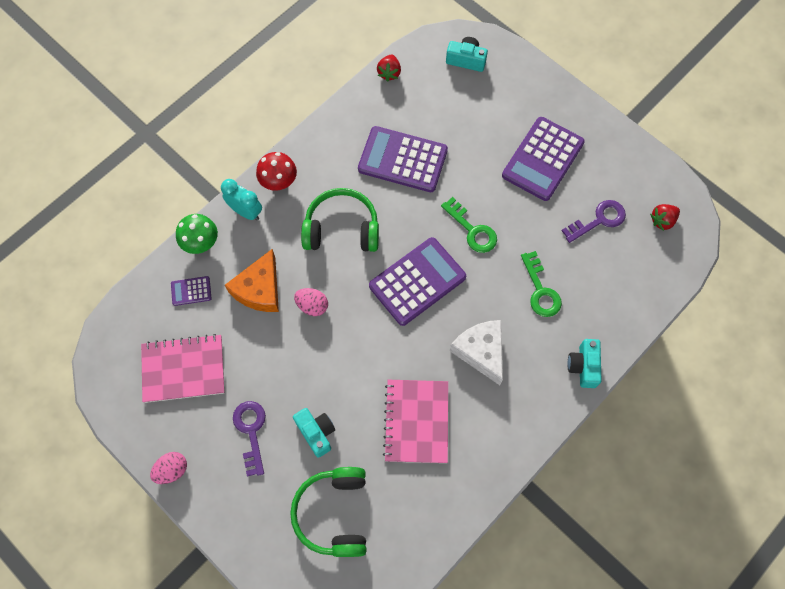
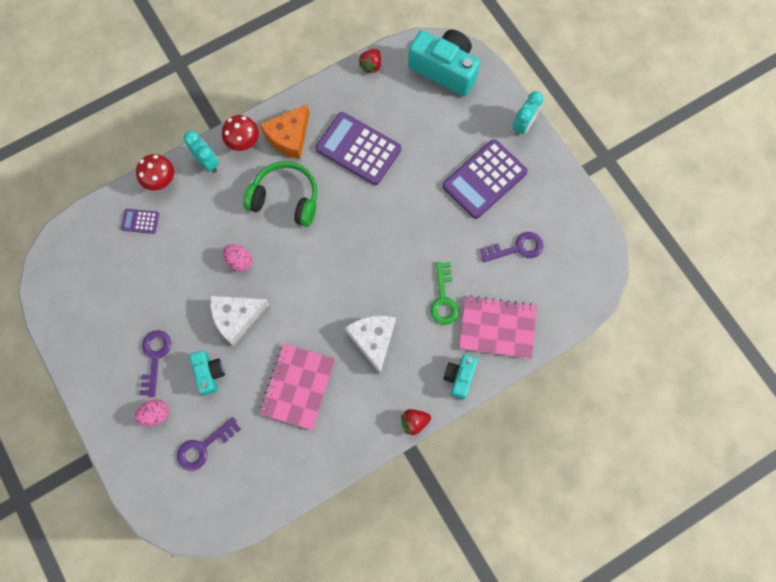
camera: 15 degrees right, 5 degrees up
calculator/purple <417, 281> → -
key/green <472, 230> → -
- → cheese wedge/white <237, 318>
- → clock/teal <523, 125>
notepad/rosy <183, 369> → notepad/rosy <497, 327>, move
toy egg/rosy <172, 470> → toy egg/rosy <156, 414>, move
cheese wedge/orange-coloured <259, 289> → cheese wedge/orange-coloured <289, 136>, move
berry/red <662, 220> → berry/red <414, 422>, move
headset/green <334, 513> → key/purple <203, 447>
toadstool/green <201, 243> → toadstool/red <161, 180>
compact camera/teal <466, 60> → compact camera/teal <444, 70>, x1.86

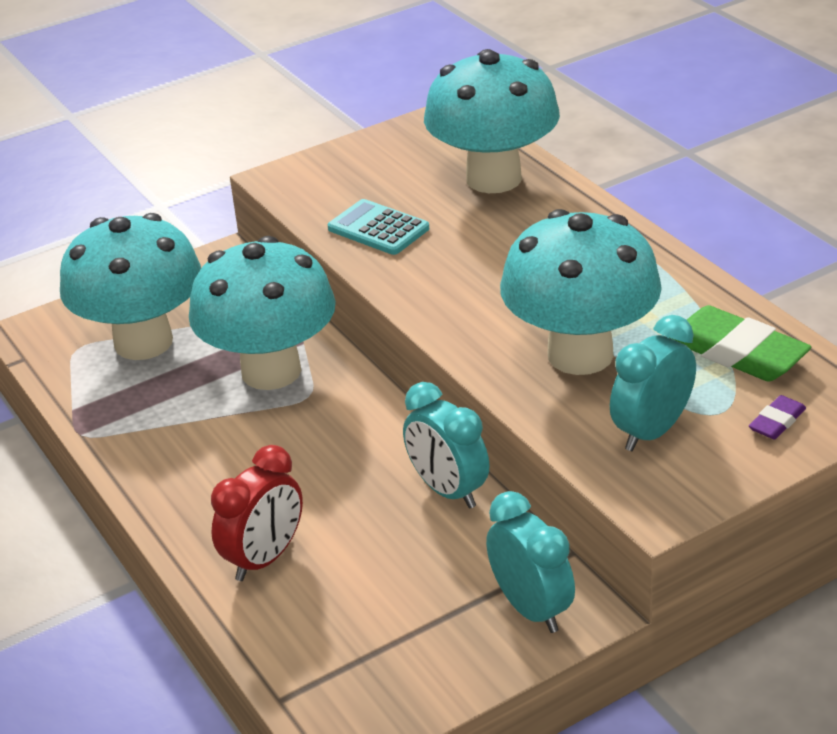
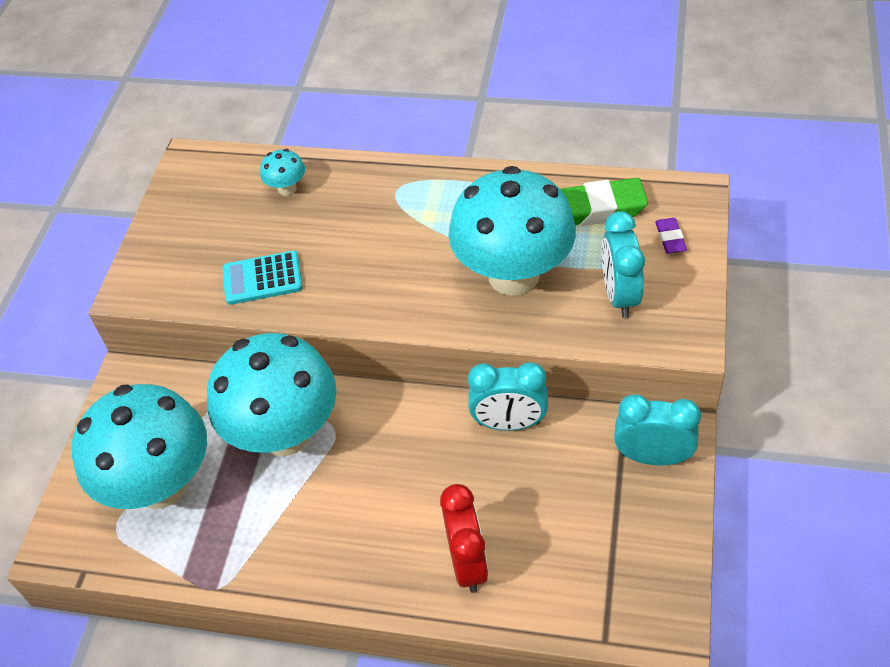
camera: 45 degrees left, 15 degrees up
toadstool/teal <493, 178> → toadstool/teal <287, 189>, x0.40

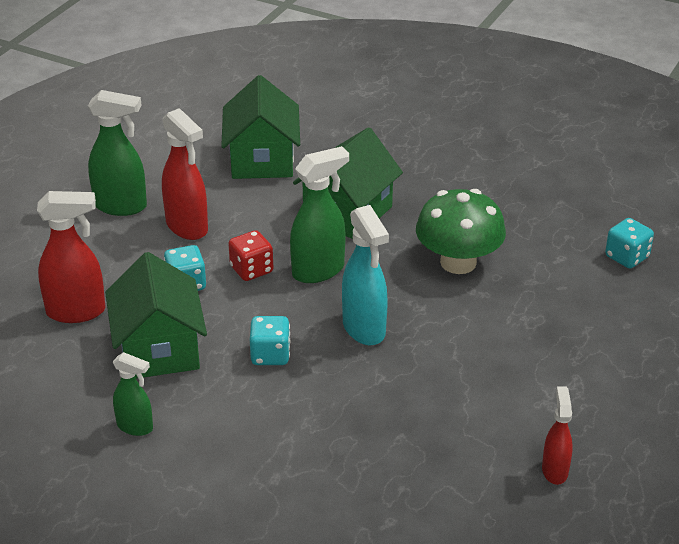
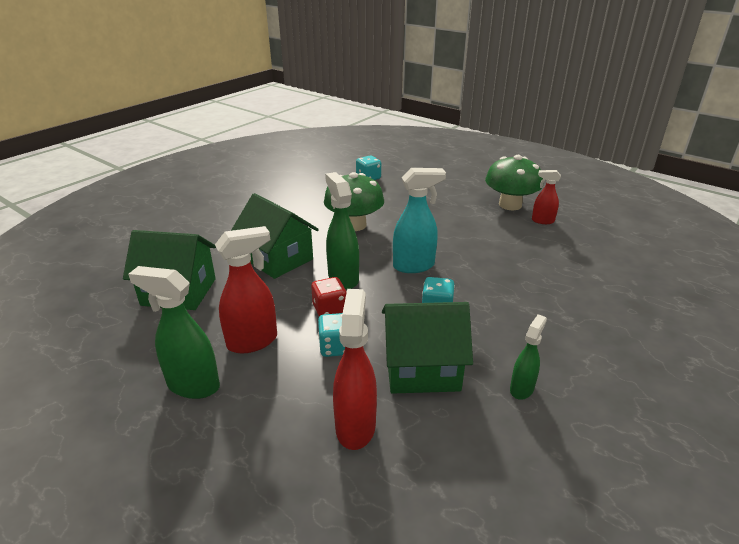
camera: 80 degrees left, 5 degrees down
- → toadstool/green <510, 205>
spray cleaner/green <121, 206> → spray cleaner/green <193, 385>, 90 degrees counterclockwise

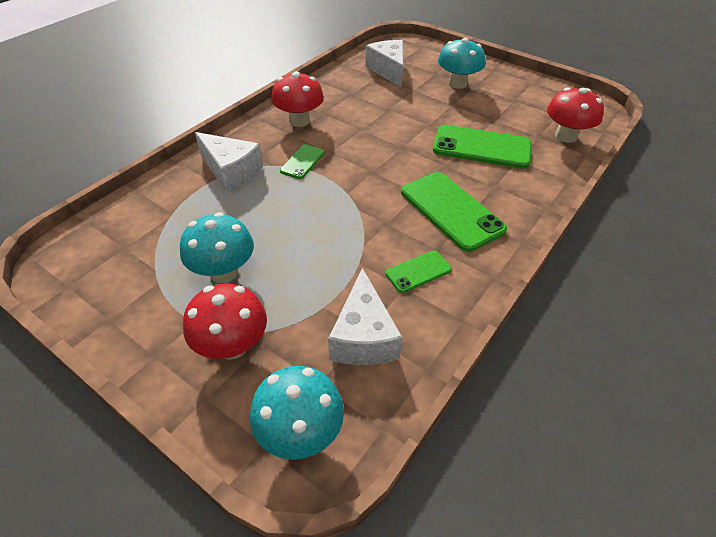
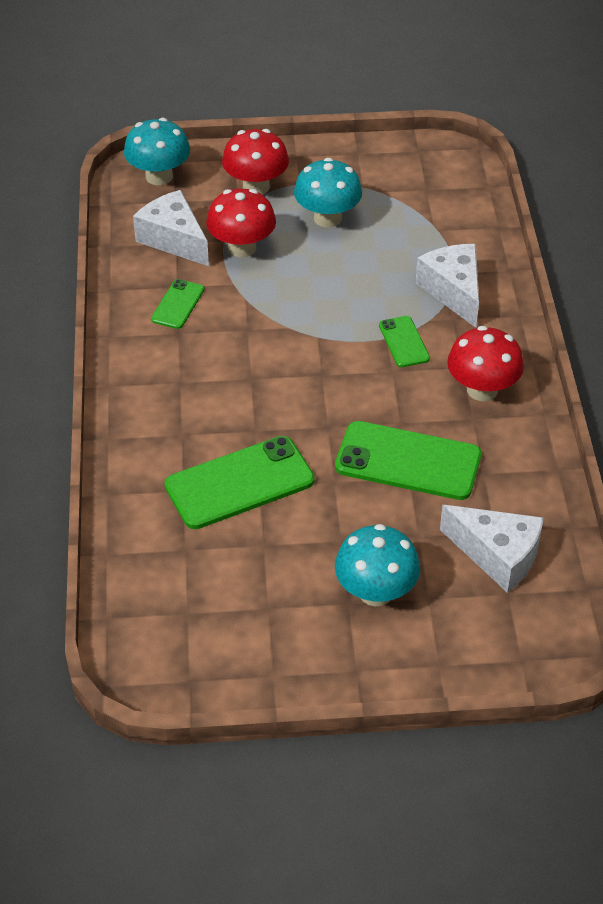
camera: 140 degrees right, 0 degrees up
phone/green <451, 211> → phone/green <408, 461>, move
toadstool/red <566, 136> → toadstool/red <242, 248>, move
cheese wedge/white <231, 171> → cheese wedge/white <453, 291>, 75 degrees clockwise

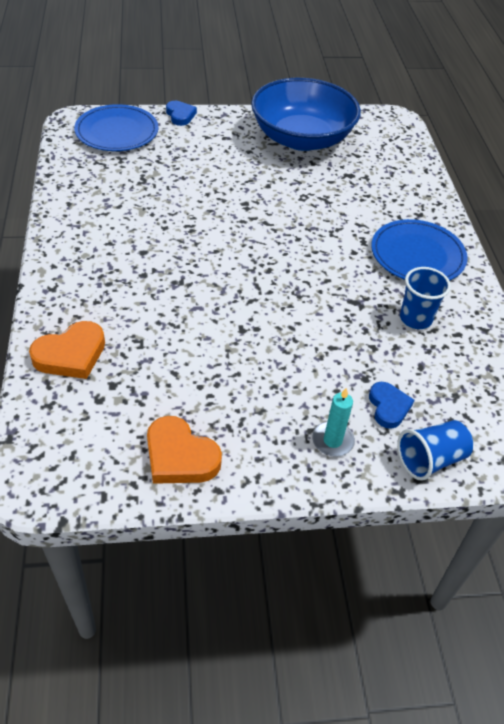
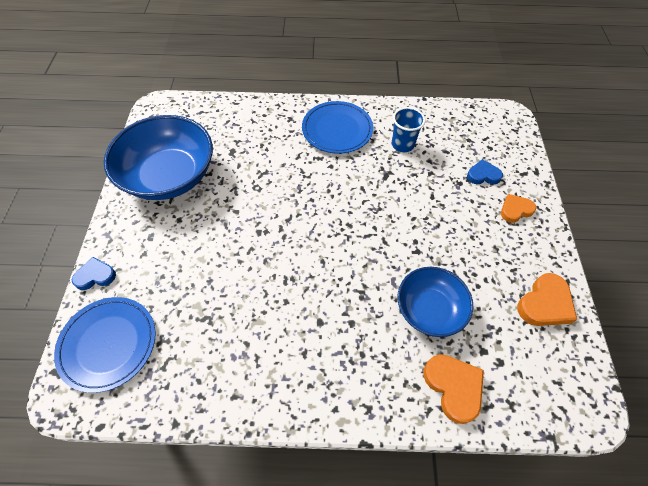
camera: 80 degrees left, 10 degrees up
cup/blue <430, 459> → -
- → deep dish/blue <429, 309>
candle/teal <332, 441> → heart shape/orange-coloured <515, 210>

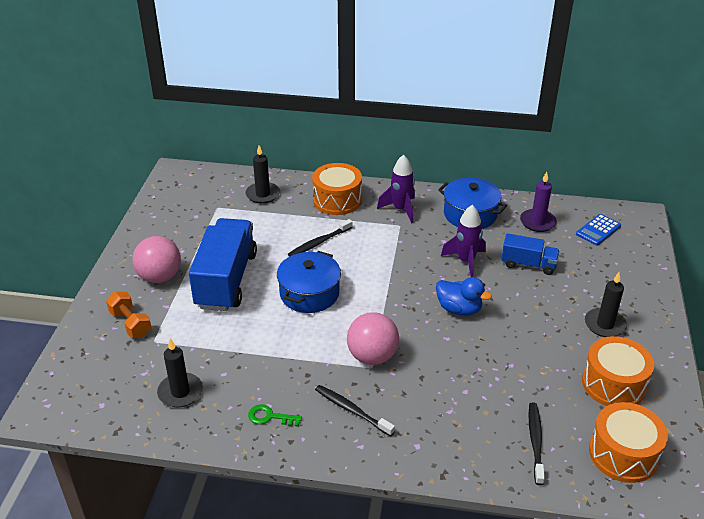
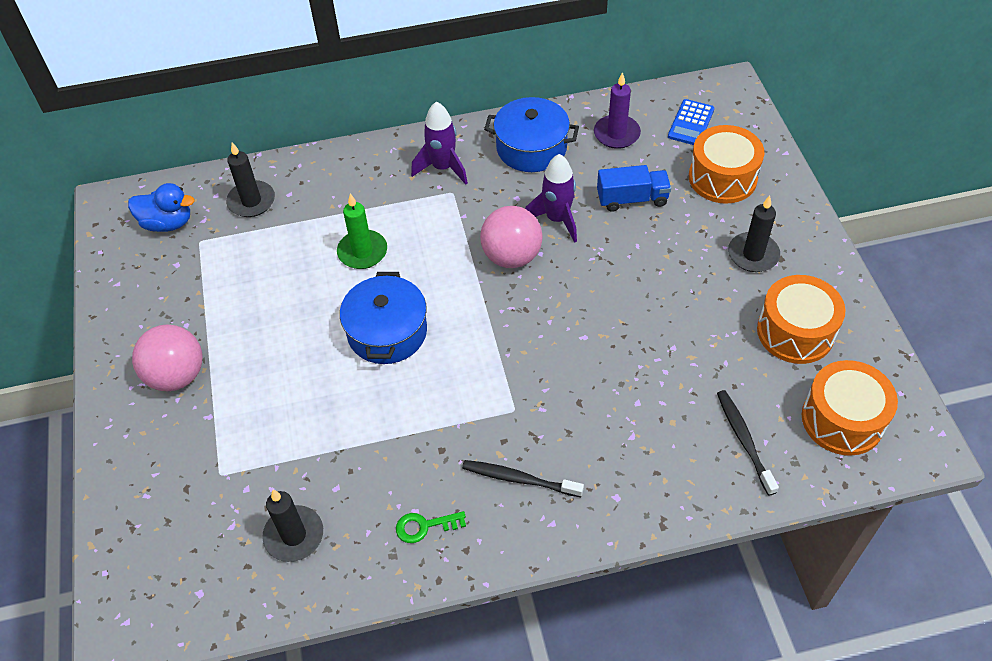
camera: 20 degrees left, 15 degrees up
hand weight/orange-coloured <130, 323> → -
toy truck/blue <226, 280> → -
toy drum/orange-coloured <337, 200> → toy drum/orange-coloured <722, 178>, move
play ball/rosy <372, 356> → play ball/rosy <511, 256>, move
rubber duck/blue <459, 309> → rubber duck/blue <167, 223>, move
toothbrush/jet-black <319, 242> → candle/green <362, 252>

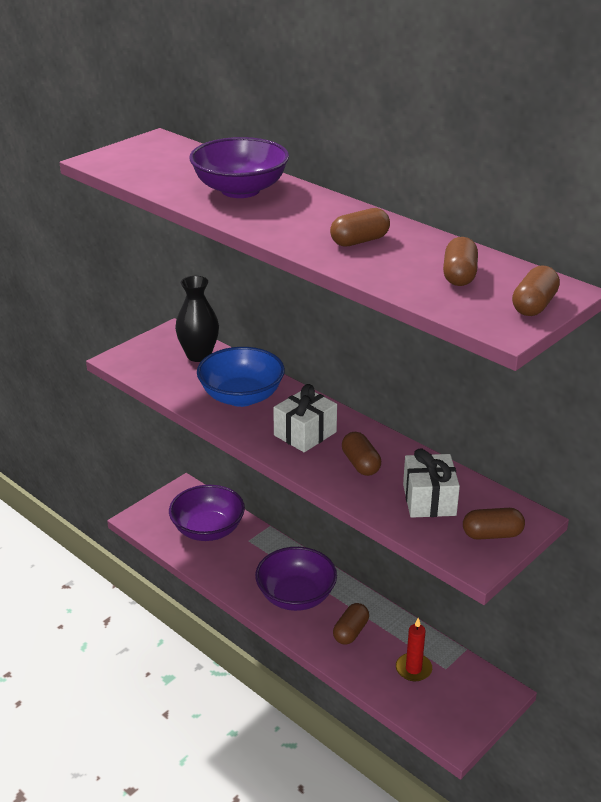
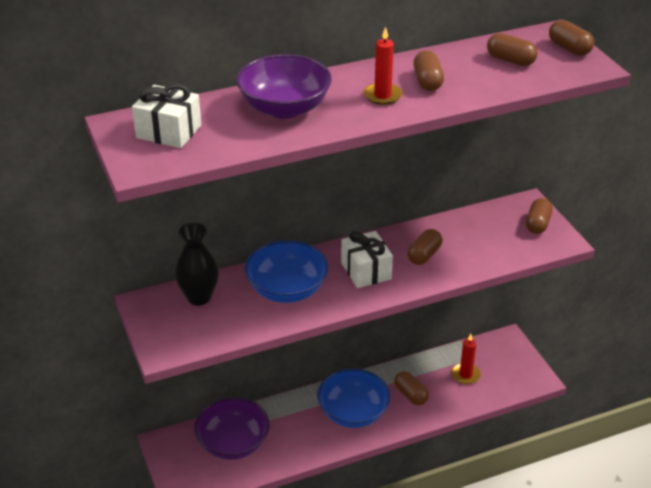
camera: 65 degrees left, 5 degrees up
- → candle/red <382, 96>
wrapped gift/white <429, 500> → wrapped gift/white <169, 131>, move
deep dish/purple <296, 596> → deep dish/blue <353, 413>
pill shape/russet <360, 464> → pill shape/russet <424, 255>, 60 degrees counterclockwise

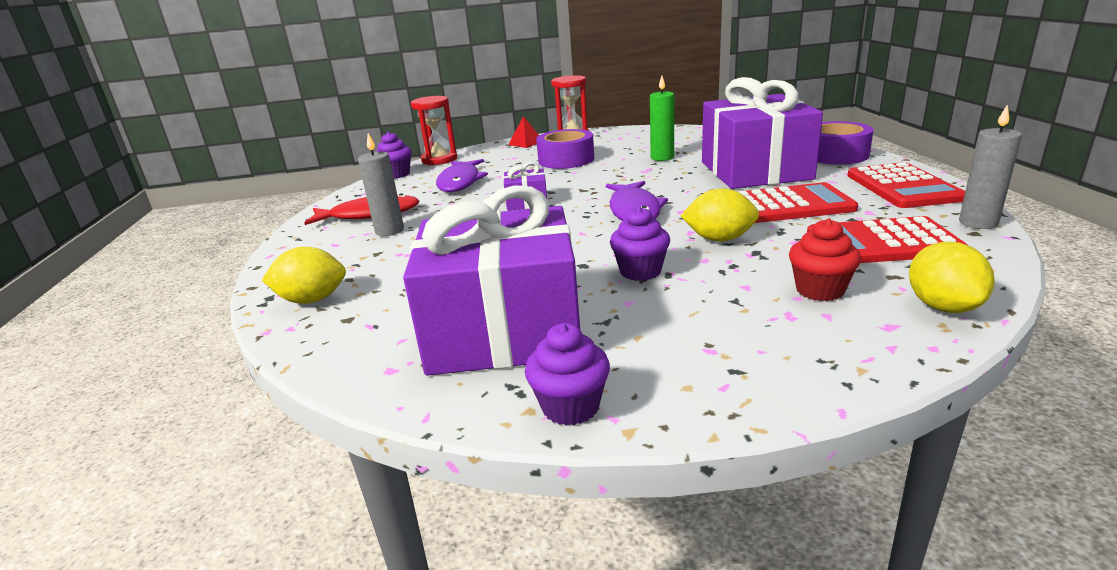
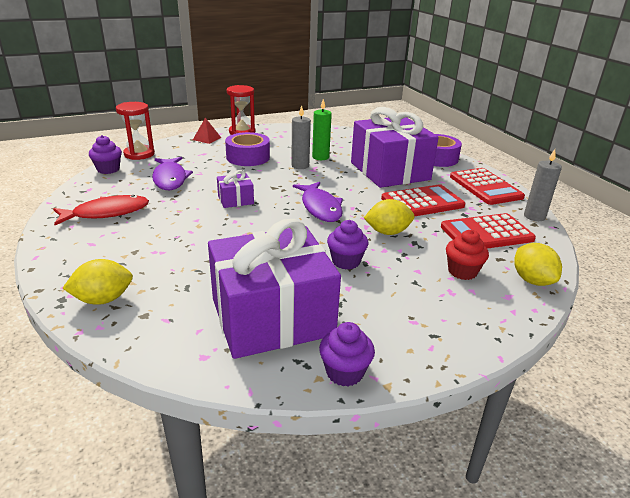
camera: 20 degrees left, 5 degrees up
candle/ash-grey <389, 231> → candle/ash-grey <300, 166>, move

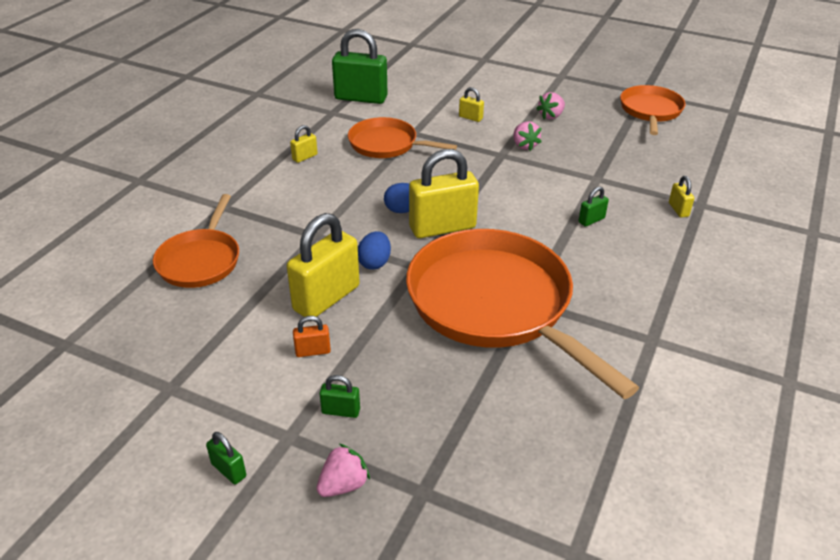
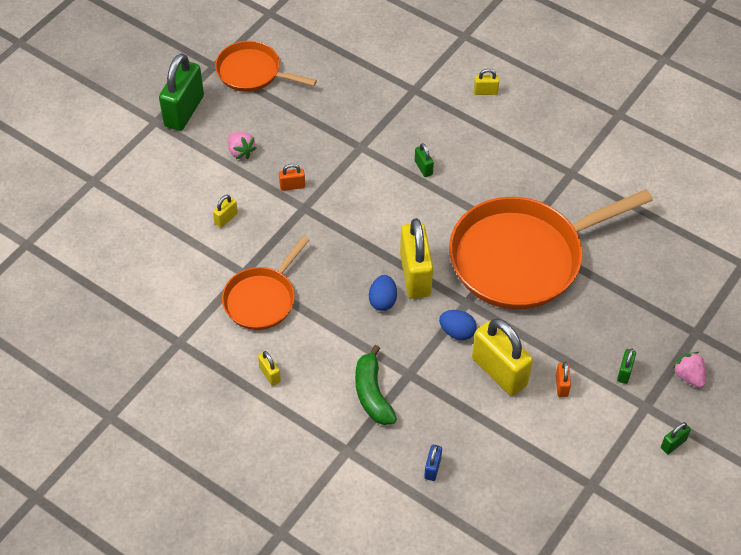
camera: 80 degrees left, 15 degrees up
- → toy banana/green <372, 394>
lock/green <361, 98> → lock/green <184, 111>, move
lock/golden <678, 210> → lock/golden <485, 92>, move
skillet/orange-coloured <200, 260> → lock/blue <432, 468>
berry/rosy <524, 145> → lock/orange-coloured <292, 186>

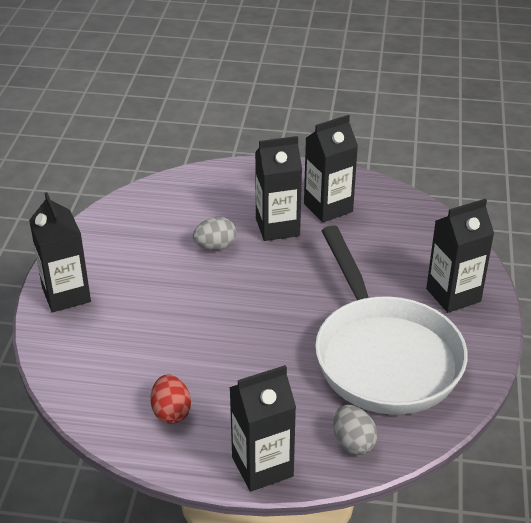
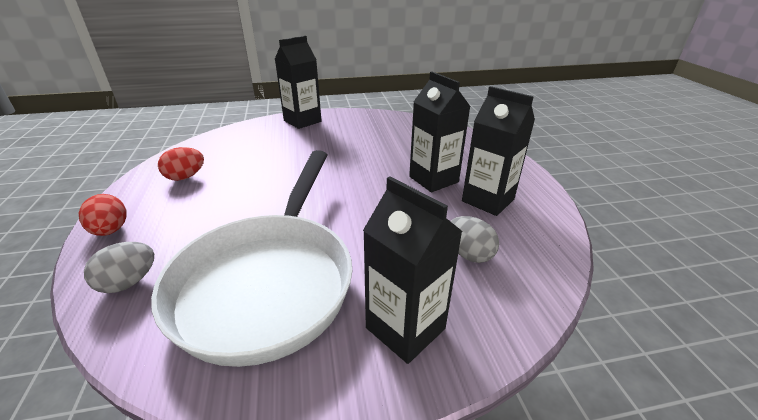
camera: 70 degrees right, 5 degrees down
toy egg/ash-grey <215, 247> → toy egg/ash-grey <469, 254>, move
milk carton/jet-black <262, 466> → toy egg/red <111, 230>
skillet/white <383, 355> → skillet/white <269, 281>, 45 degrees counterclockwise

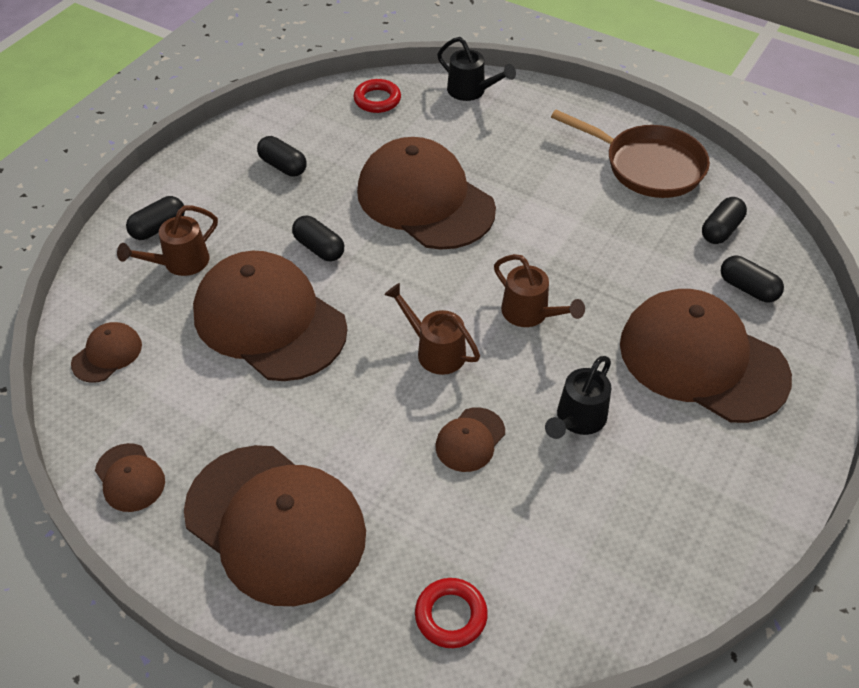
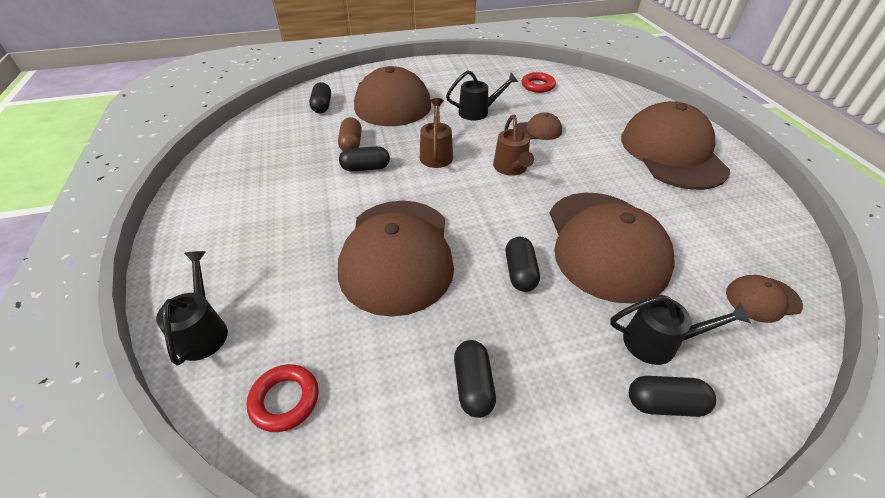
camera: 135 degrees left, 5 degrees down
cap/russet <130, 478> → -
skillet/russet <648, 166> → -
- → pill shape/russet <351, 144>
torus/red <451, 615> → torus/red <537, 86>, move
pill shape/jet-black <721, 230> → pill shape/jet-black <365, 168>, move
watering can/russet <179, 263> → watering can/jet-black <658, 342>

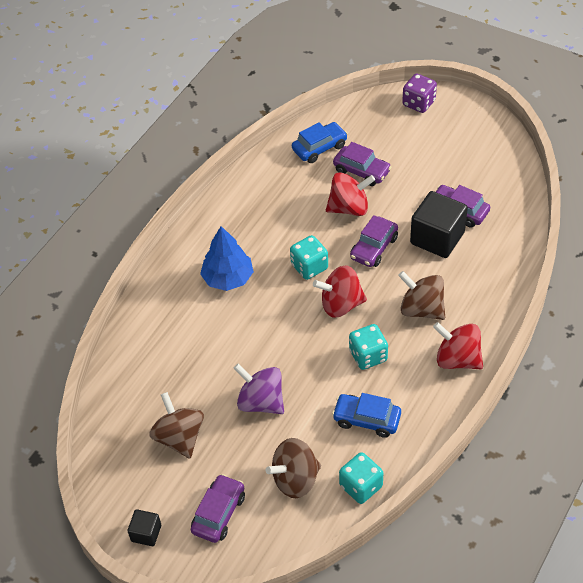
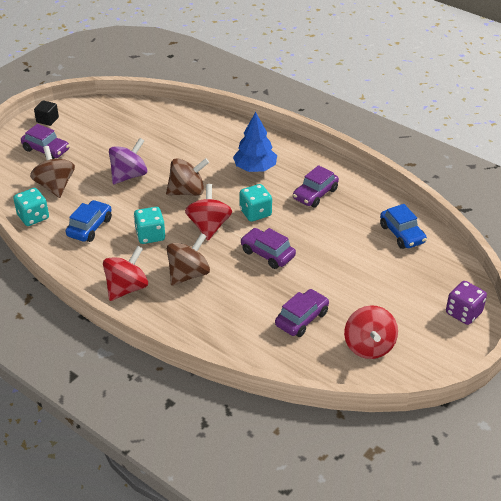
camera: 95 degrees right, 10 degrees down
block/jet-black <437, 238> → -
whirligig/russet <179, 437> → whirligig/russet <187, 191>, move
whirligig/red <349, 208> → whirligig/red <369, 346>, move
automobile/purple <361, 171> → automobile/purple <315, 194>, move

